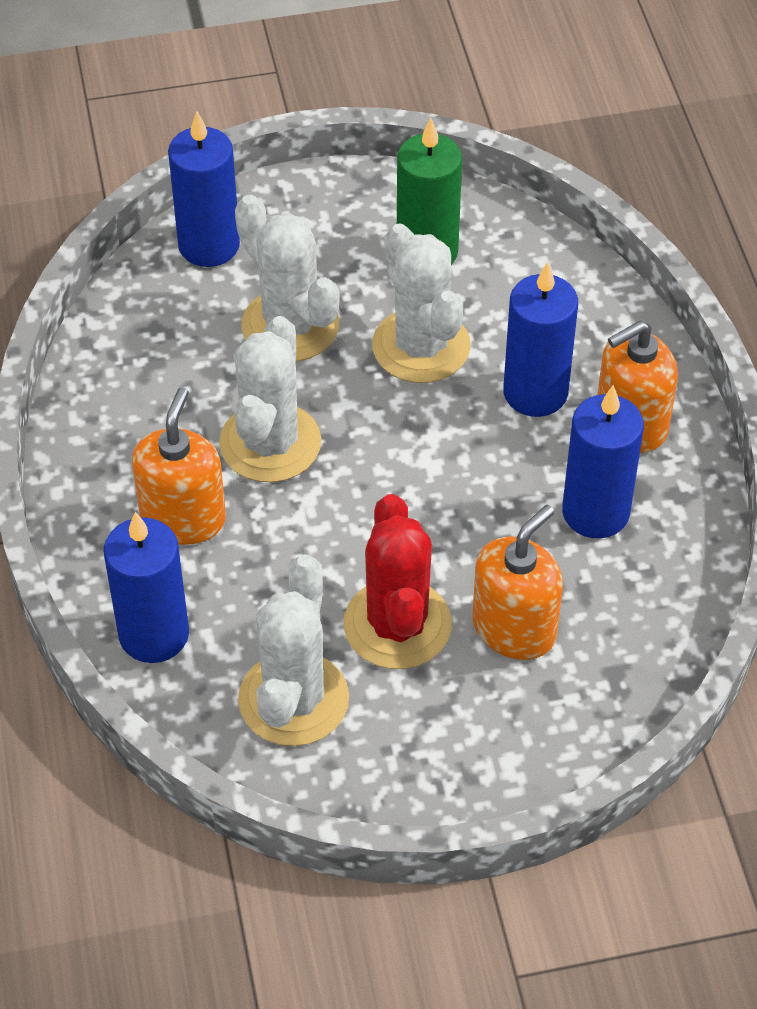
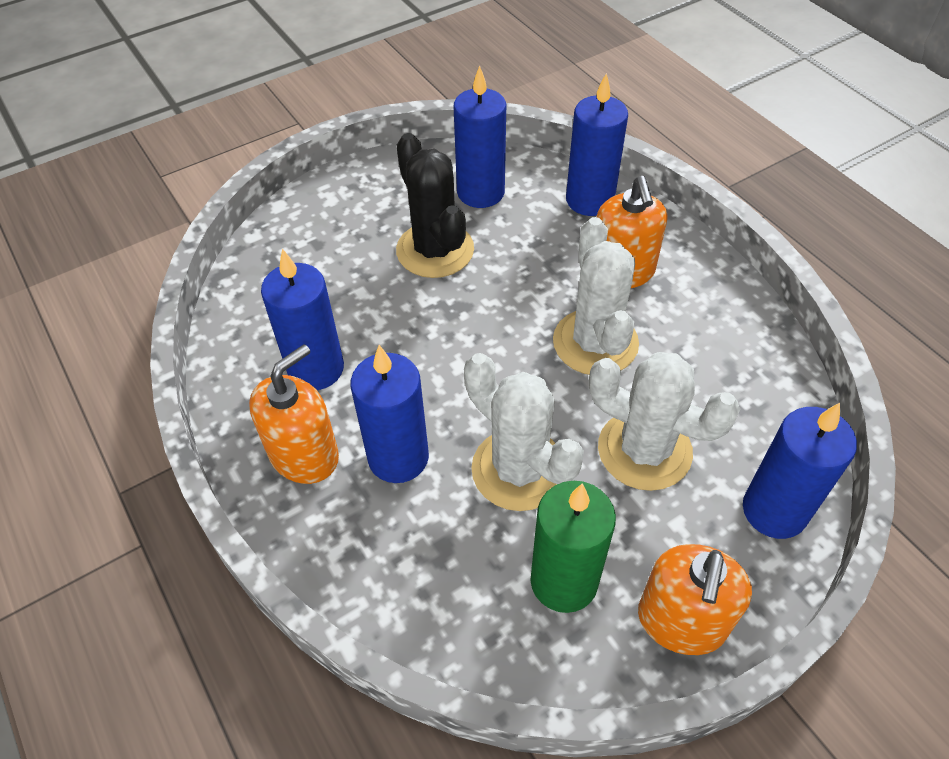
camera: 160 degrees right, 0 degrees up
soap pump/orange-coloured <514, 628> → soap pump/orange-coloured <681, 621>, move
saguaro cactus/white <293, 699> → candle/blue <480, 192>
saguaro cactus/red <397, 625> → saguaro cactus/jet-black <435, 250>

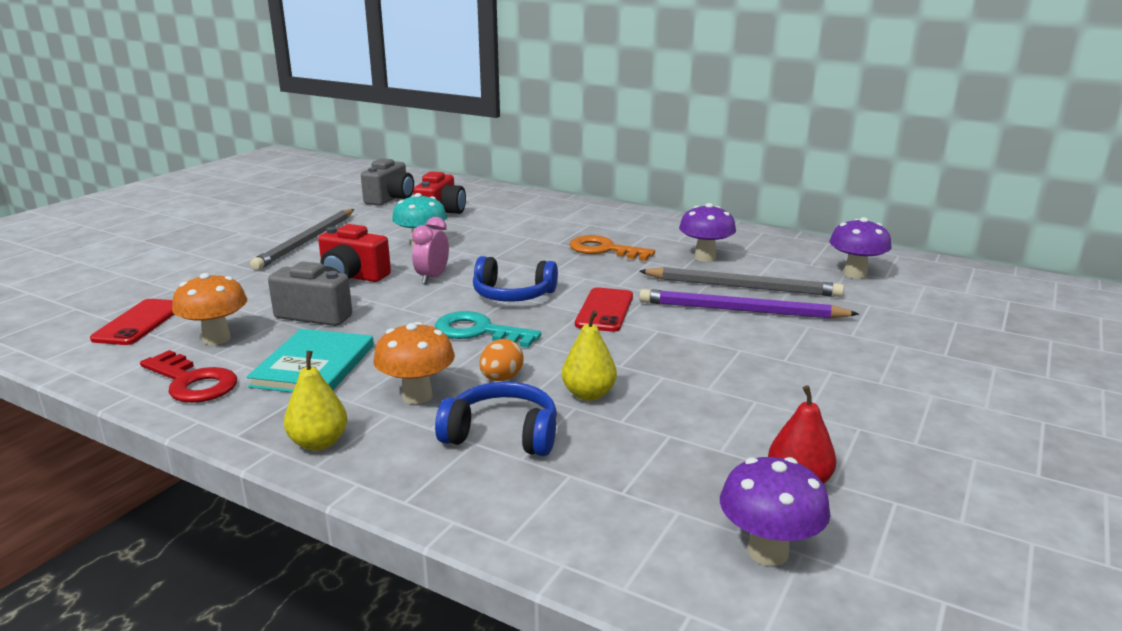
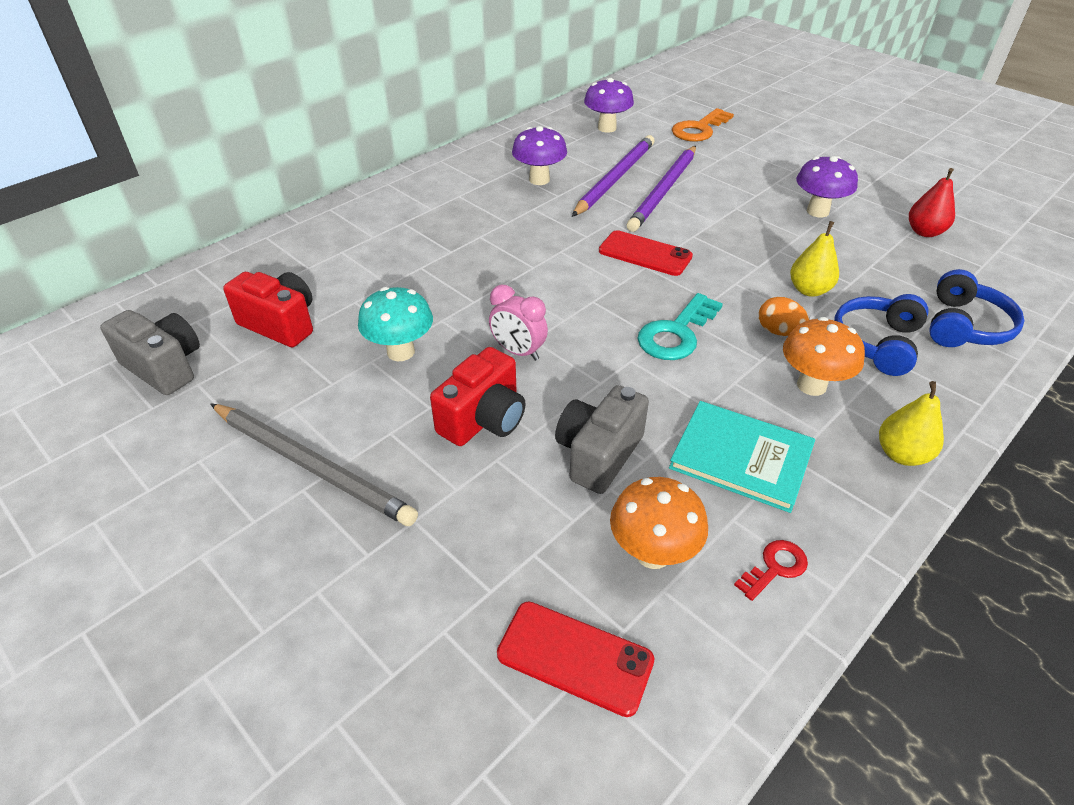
camera: 75 degrees left, 20 degrees up
headset/blue <513, 295> → headset/blue <964, 326>, move
key/orange-coloured <604, 250> → key/orange-coloured <699, 129>, move
toadstool/purple <768, 552> → toadstool/purple <817, 211>, move
lead pencil/ash-grey <743, 287> → lead pencil/purple <615, 178>
key/red <192, 382> → key/red <775, 567>, x0.56

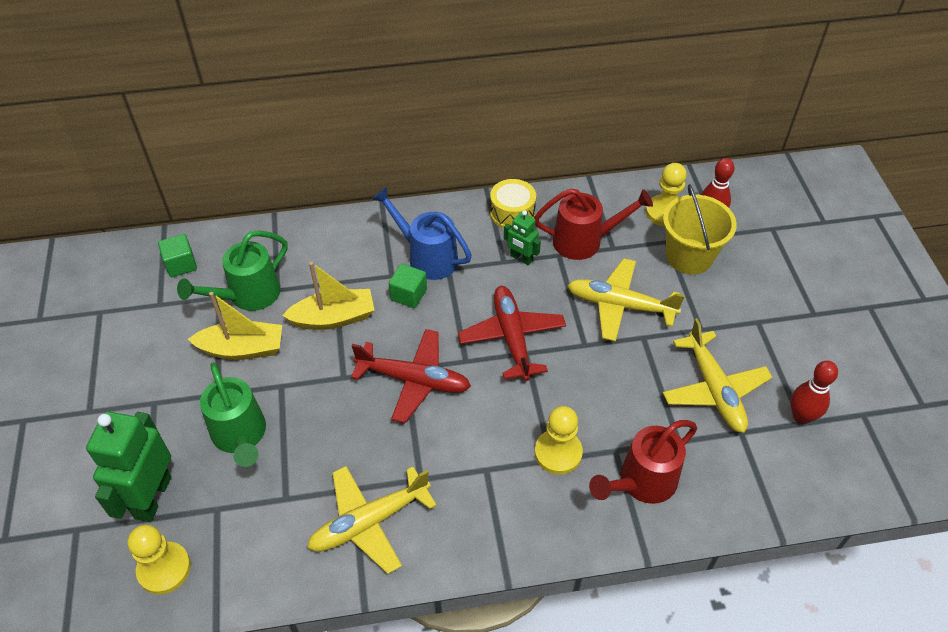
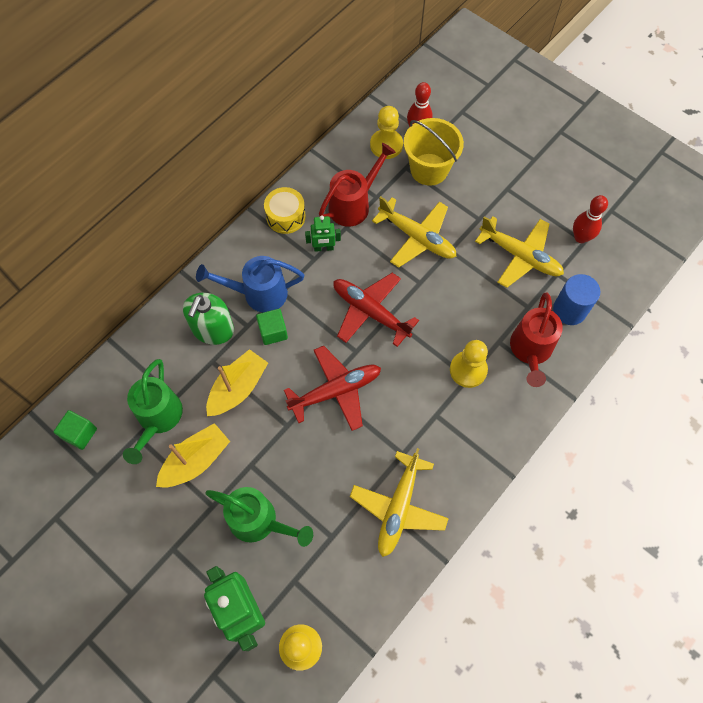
camera: 40 degrees left, 15 degrees up
- → soap pump/green <213, 329>
- → cylinder shape/blue <569, 310>
toy plane/golden <620, 305> → toy plane/golden <417, 237>, 120 degrees counterclockwise

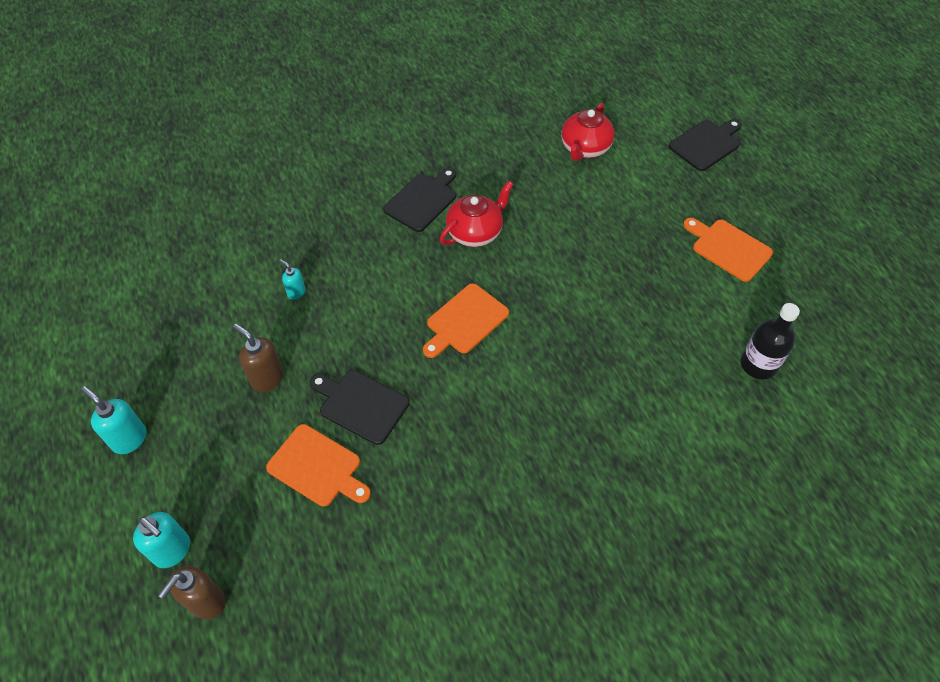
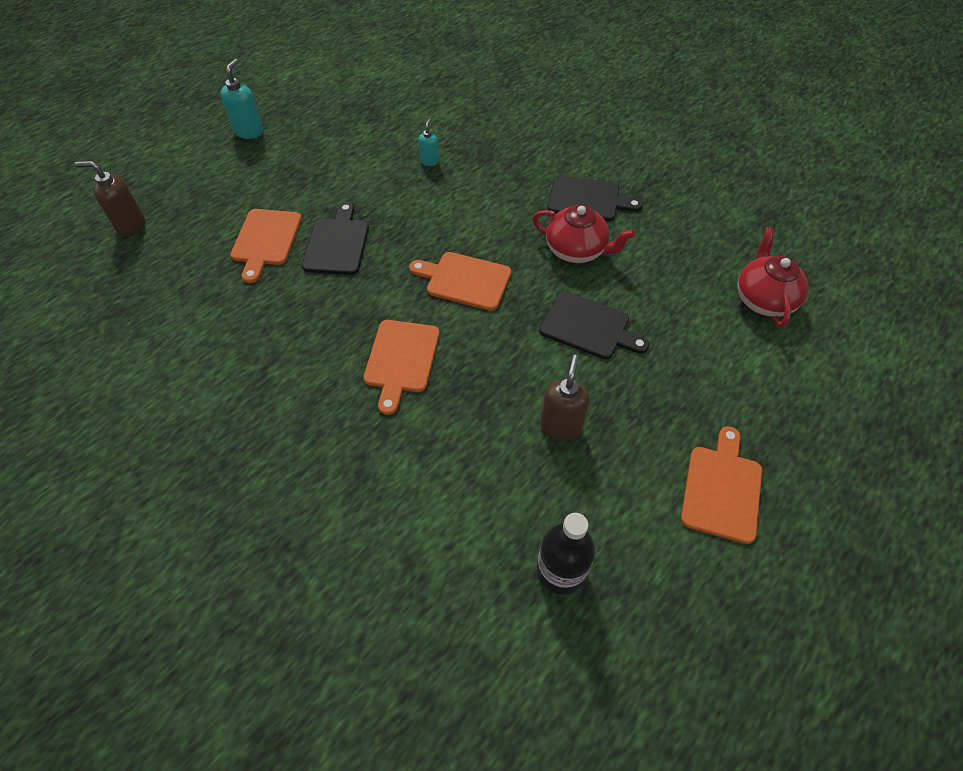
camera: 65 degrees right, 0 degrees up
soap pump/teal <173, 551> → -
- → cutting board/orange-coloured <401, 360>
soap pump/russet <267, 378> → soap pump/russet <561, 426>, move
cutting board/jet-black <706, 144> → cutting board/jet-black <588, 327>, move
teapot/red <585, 148> → teapot/red <763, 299>, 90 degrees clockwise

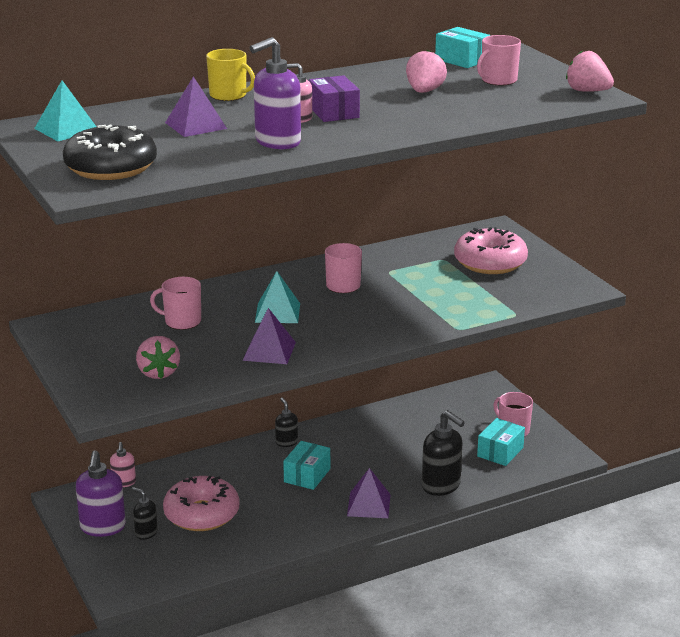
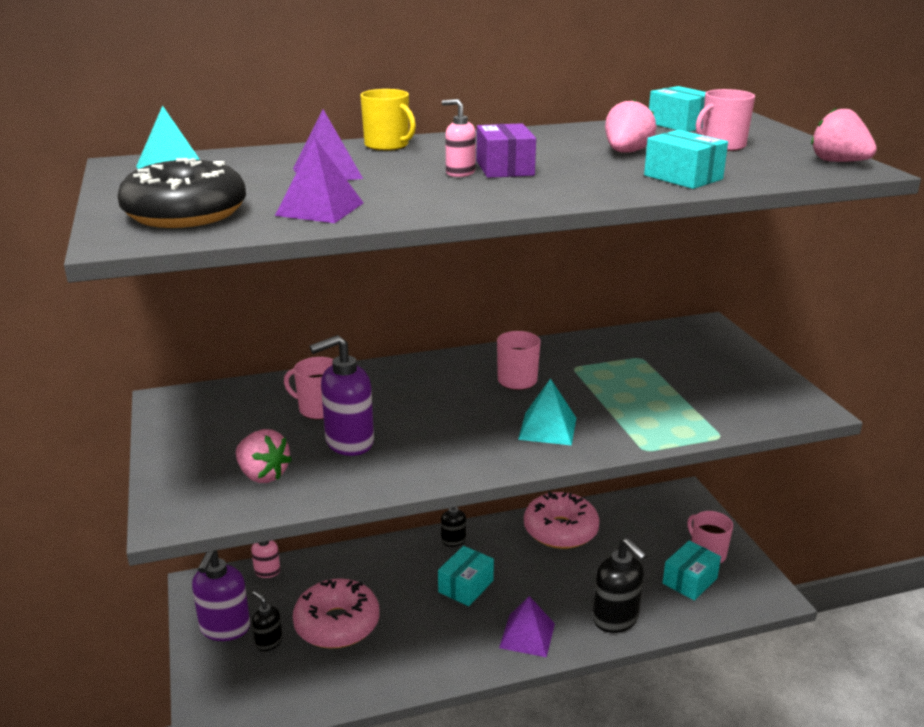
camera: 10 degrees right, 0 degrees up
- → parcel/teal <683, 177>
solid pyramid/purple <269, 351> → solid pyramid/purple <320, 209>, move
soap pump/purple <277, 142> → soap pump/purple <349, 442>, move
solid pyramid/teal <277, 312> → solid pyramid/teal <547, 428>, move
glazed donut/rosy <490, 262> → glazed donut/rosy <560, 530>, move
berry/rosy <158, 373> → berry/rosy <263, 475>, 45 degrees counterclockwise

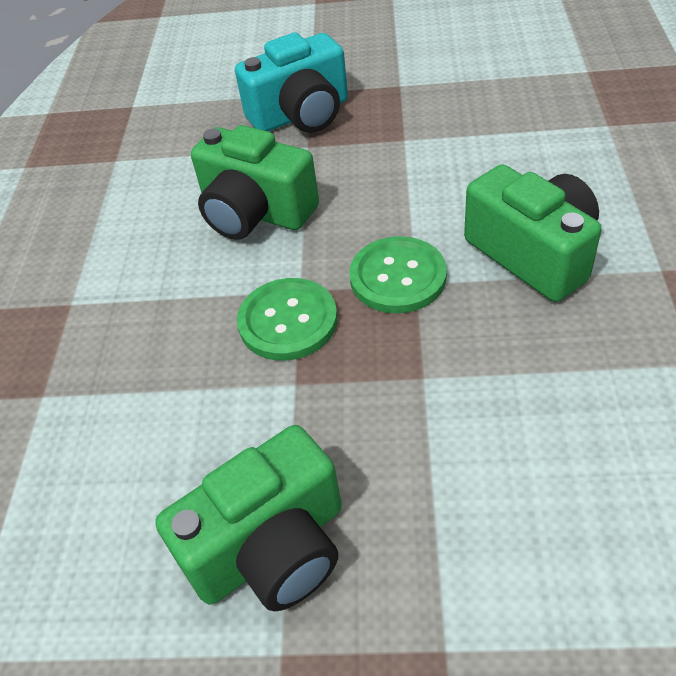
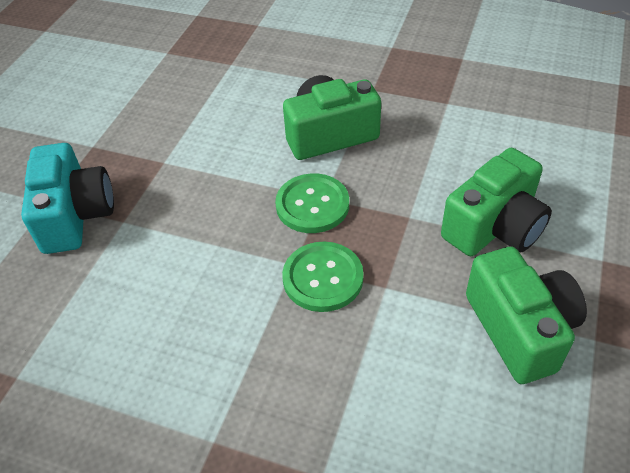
camera: 75 degrees left, 0 degrees up
compact camera/green <255, 212> → compact camera/green <494, 227>, move

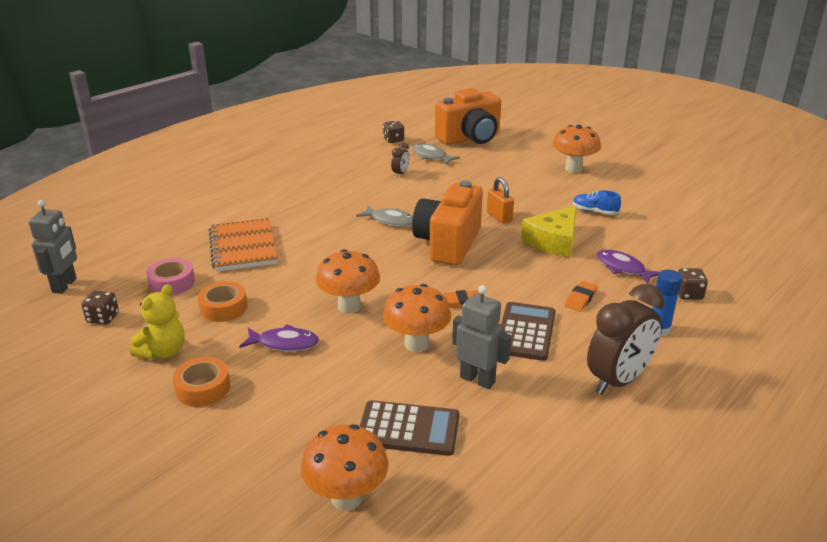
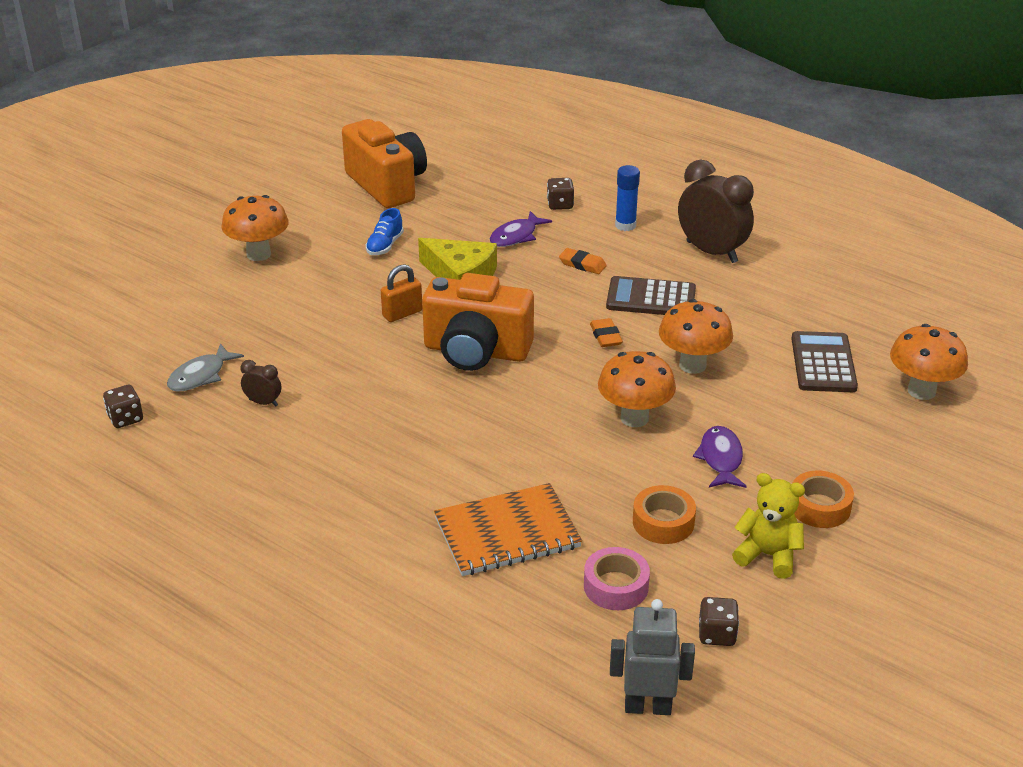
camera: 95 degrees left, 5 degrees up
fish/ash-grey <390, 220> → -
toy robot/ash-grey <477, 379> → -
compact camera/orange-coloured <470, 138> → compact camera/orange-coloured <387, 185>, move

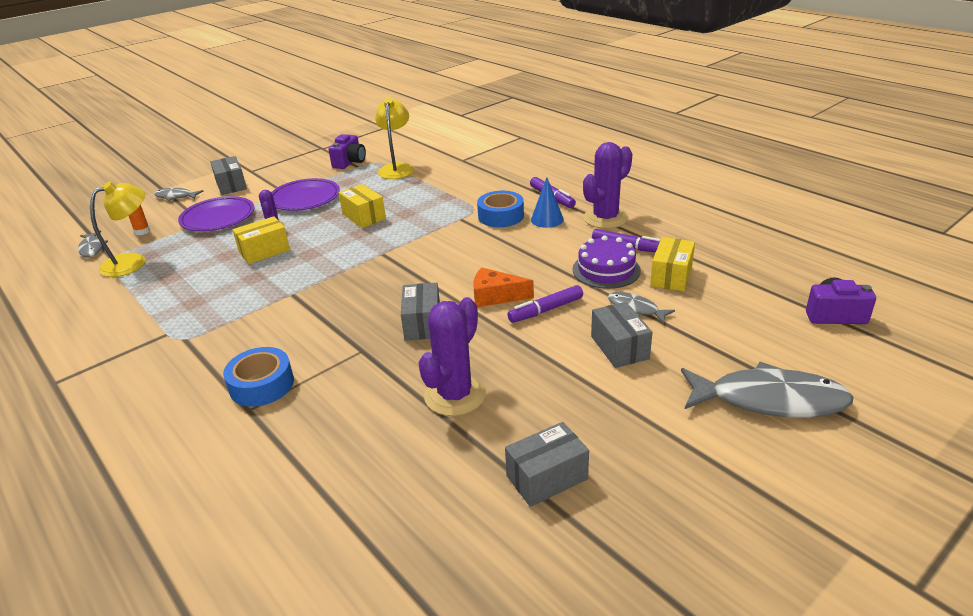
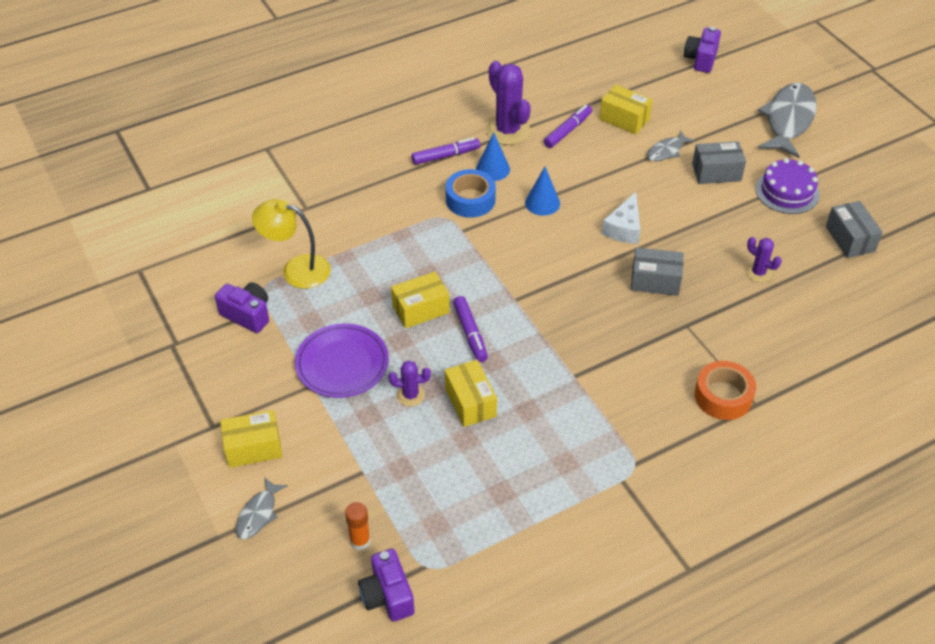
camera: 80 degrees left, 15 degrees up
lamp/golden <133, 262> → -
dinner plate/purple <218, 218> → -
- → solid cone/blue <542, 203>
felt pen/purple <545, 310> → felt pen/purple <470, 333>, move
cake/purple <606, 270> → cake/purple <787, 191>, move
fish/ash-grey <92, 248> → compact camera/purple <387, 596>
parcel/ash-grey <231, 185> → parcel/golden <253, 448>
sticky tape/blue <262, 385> → sticky tape/orange-coloured <723, 396>
cheese wedge/orange-coloured <495, 296> → cheese wedge/white <624, 228>
saguaro cactus/purple <455, 395> → saguaro cactus/purple <758, 273>, x0.53

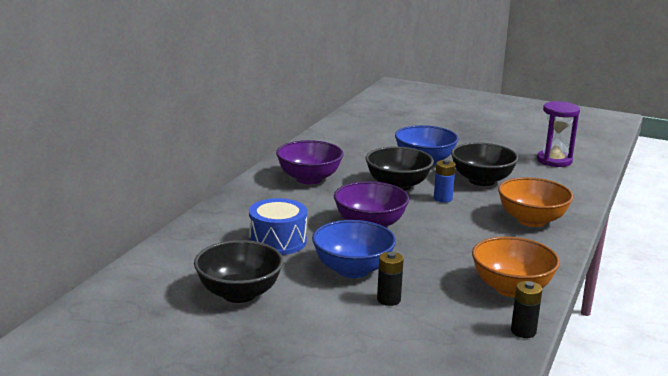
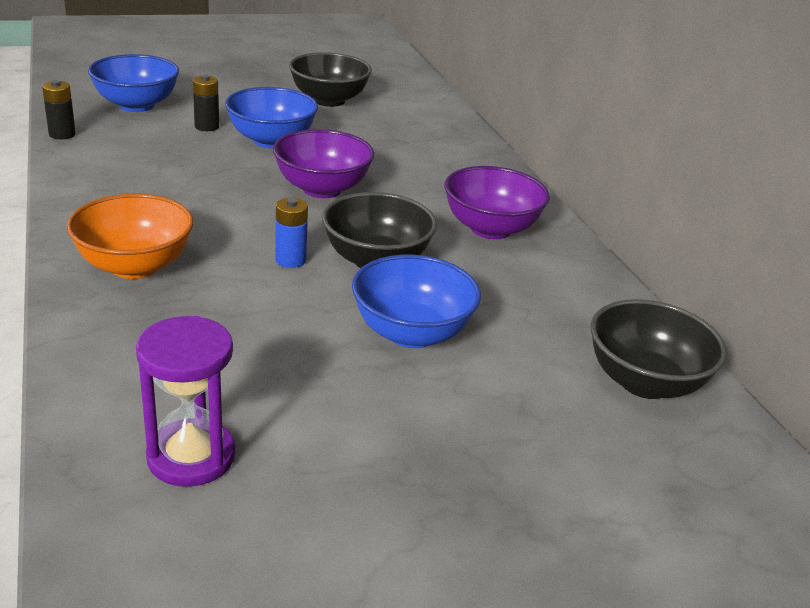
camera: 135 degrees right, 10 degrees up
toy drum/blue <278, 241> → -
deep dish/orange-coloured <511, 288> → -
- → deep dish/blue <136, 105>
deep dish/jet-black <482, 181> → deep dish/jet-black <644, 382>, move

